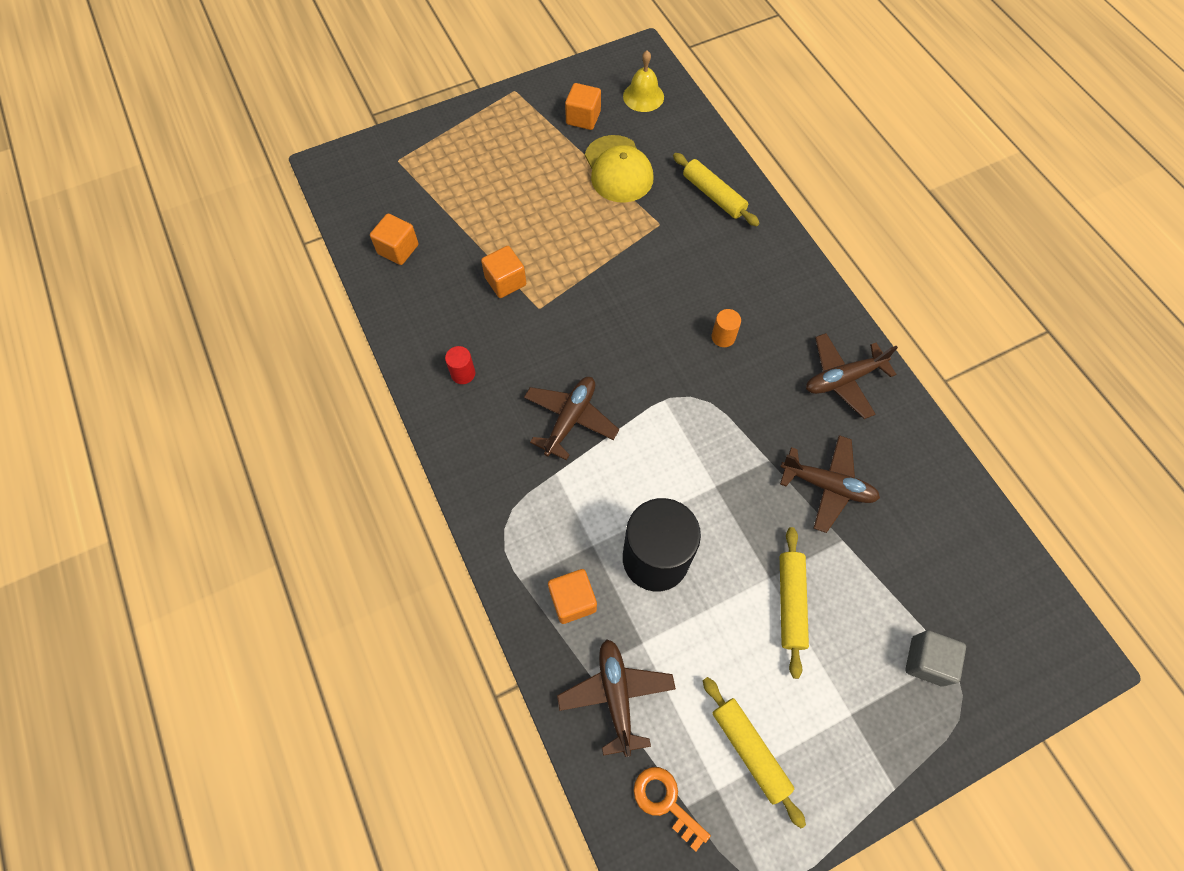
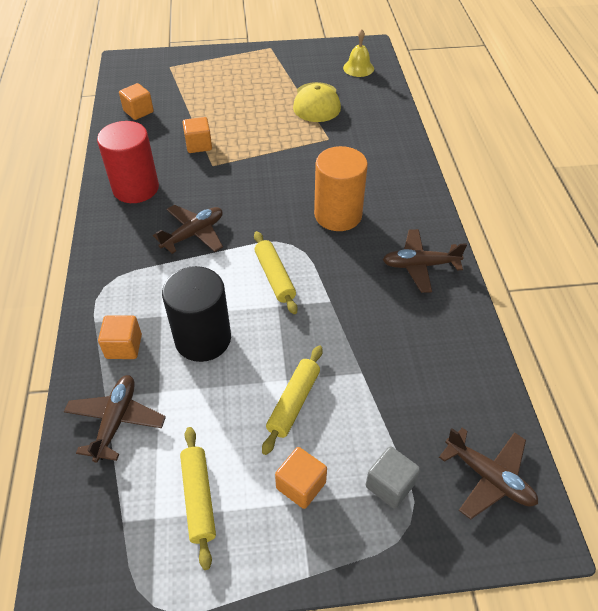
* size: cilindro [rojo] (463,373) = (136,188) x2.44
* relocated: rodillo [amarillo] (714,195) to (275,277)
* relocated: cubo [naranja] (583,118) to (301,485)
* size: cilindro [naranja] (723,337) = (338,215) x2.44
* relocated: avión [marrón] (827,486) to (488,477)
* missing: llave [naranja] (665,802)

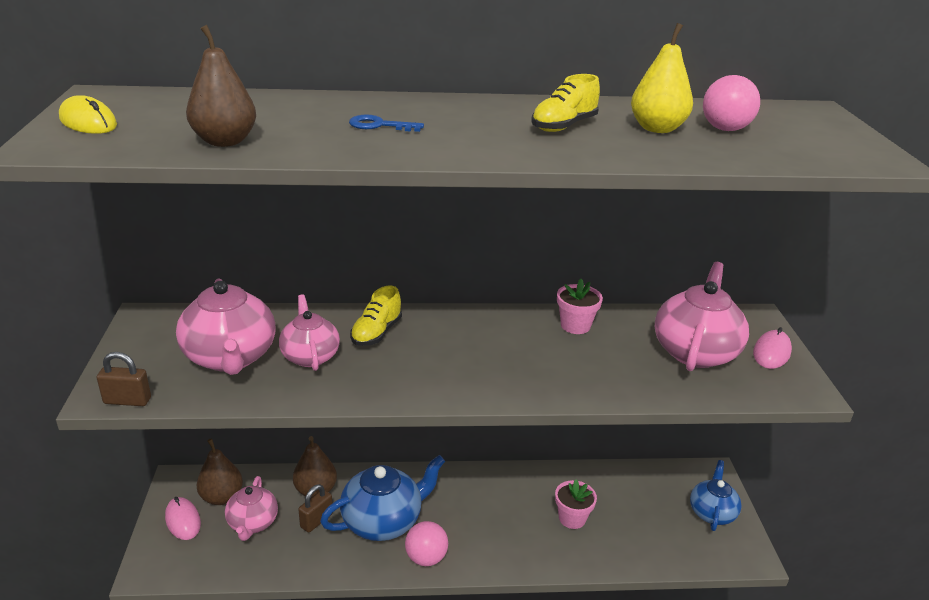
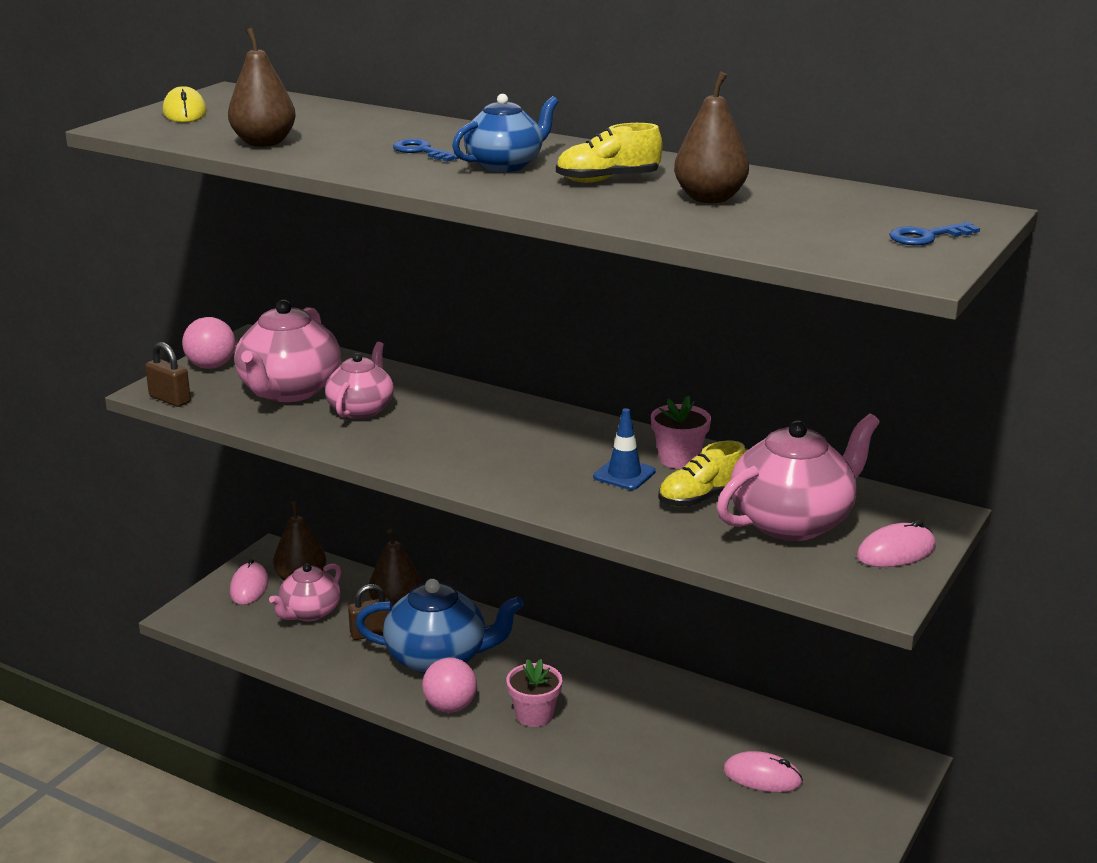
* relocated: pelota [rosa] (725,129) to (211,366)
* relocated: tetera [azul] (712,512) to (505,165)
* relocated: maceta [rosa] (572,518) to (534,715)
* appeared: cono de tráfico [azul] (624,474)
* relocated: zapato [amarillo] (376,333) to (701,498)
* colour: pera [amarillo] (657,129) to pera [marrón] (710,198)
* appeared: ratón [rosa] (762,776)
* appeared: llave [azul] (926,237)

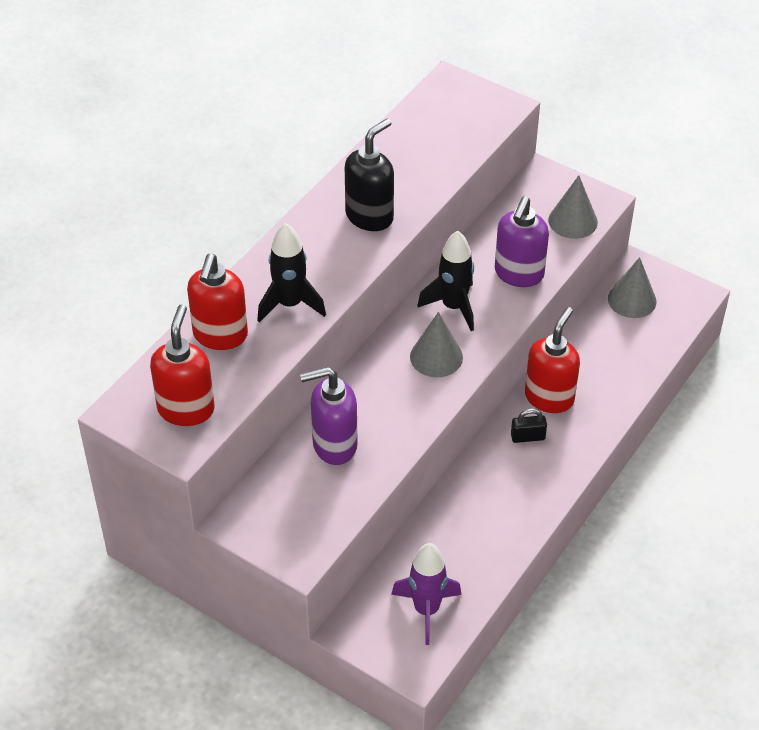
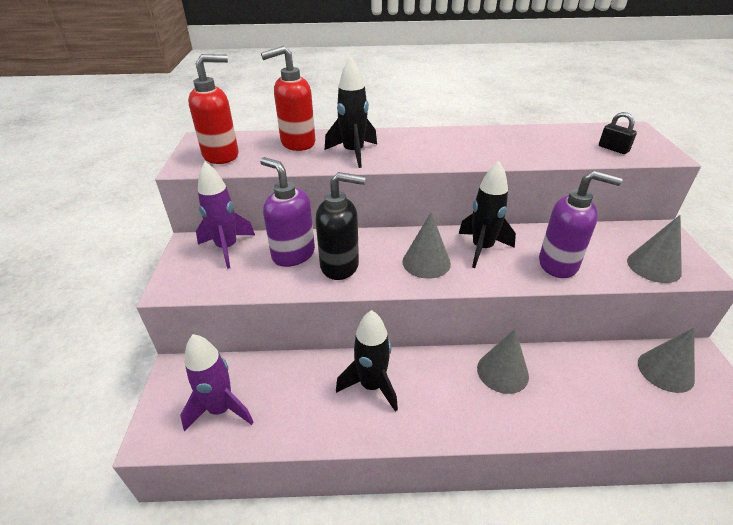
* appeared: cohete [morado] (227,248)
* relocated: dispensador de jabón [negro] (370,216) to (340,266)
* appeared: cohete [negro] (371,386)
* exchanged: dispensador de jabón [rojo] (549,397) to cono [gris] (502,372)
* spun: dispensador de jabón [morado] (518,274) = (558,264) 150 degrees counterclockwise
* relocated: candado [negro] (527,437) to (613,149)

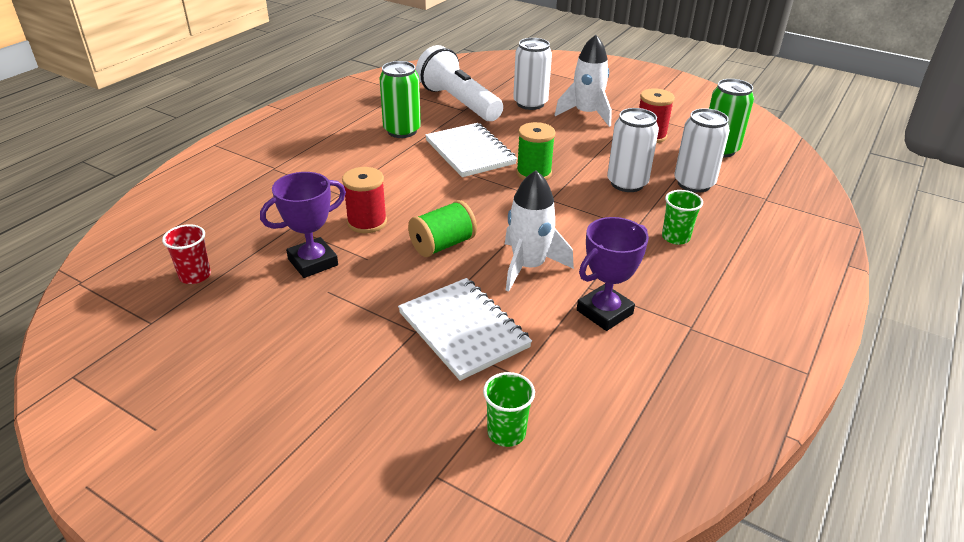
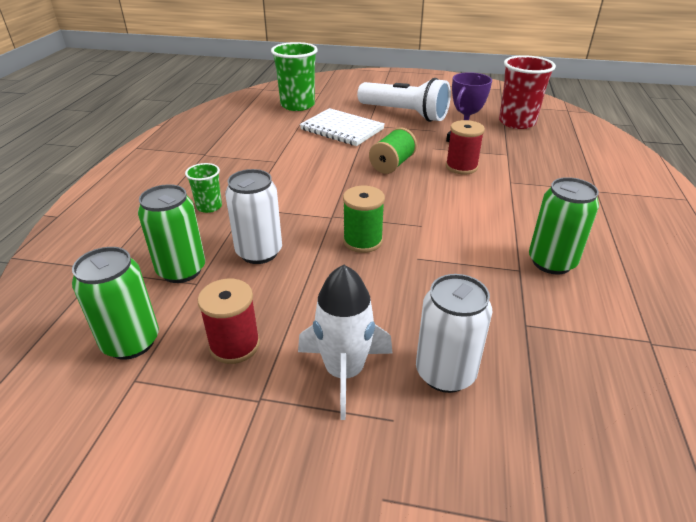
* colour: lata [blanco] (694,184) to lata [verde] (181,270)
* size: vaso [verde] (506,432) = (297,105) x1.89
* relocated: lámpara de mano [blanco] (458,102) to (404,114)
* size: vaso [rojo] (195,276) = (517,122) x1.89
* missing: cuaderno [blanco] (470,152)
* missing: cohete [blanco] (528,266)
* missing: trofeo [morado] (604,312)

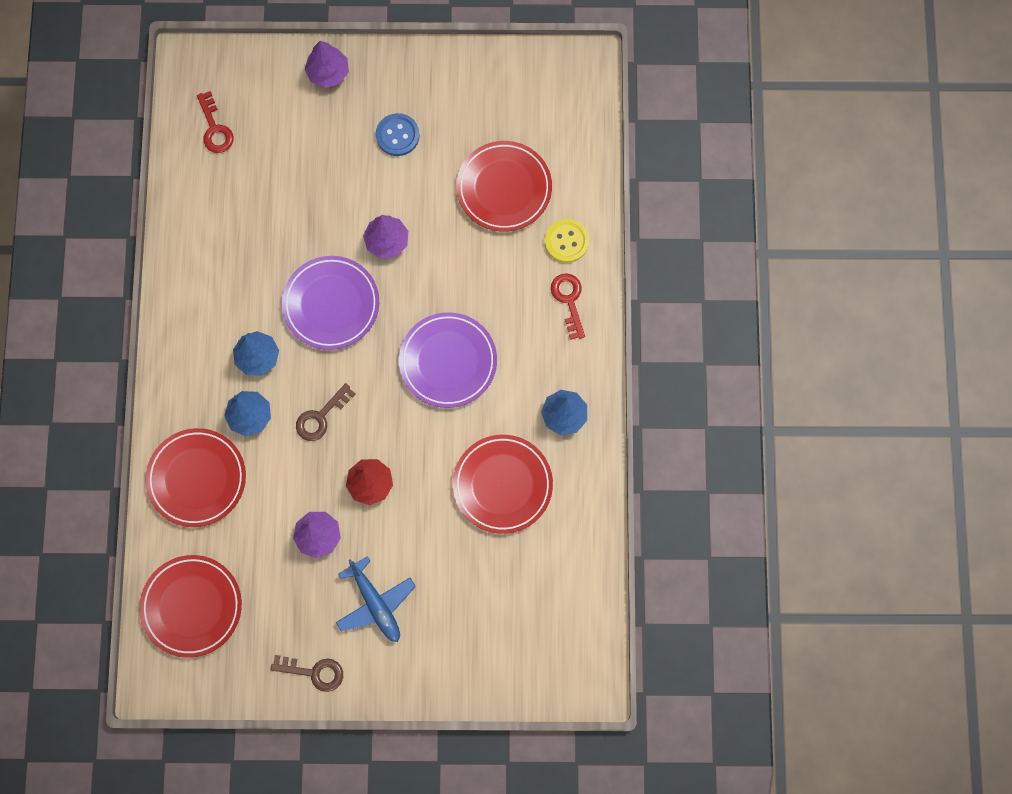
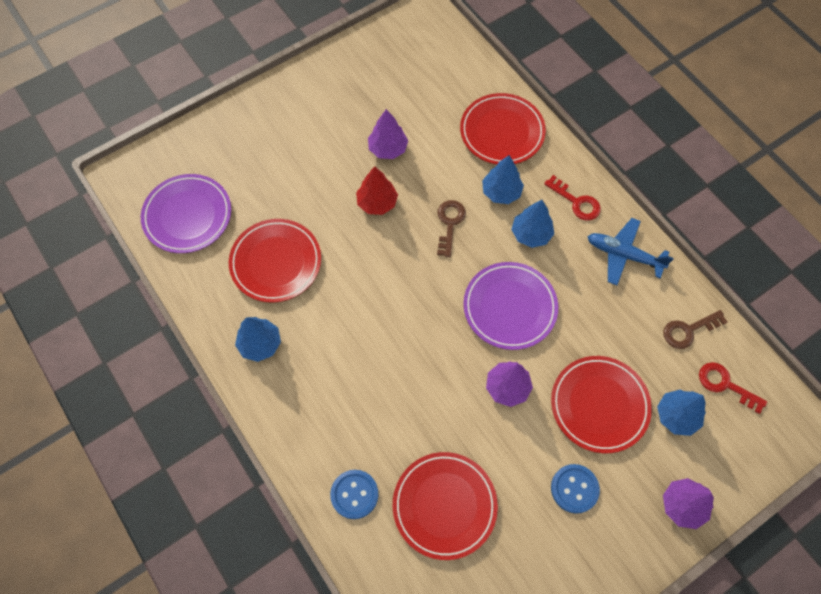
* relocated: plato [morado] (448,361) to (188,216)
* colour: botón [amarillo] (566,241) to botón [azul] (354,494)
* relocated: llave [rojo] (569,301) to (576,202)
* relocated: plato [rojo] (192,606) to (599,405)
* relocated: avión [azul] (375,604) to (623,255)
* appeared: árbol [azul] (676,416)
* relocated: llave [marrón] (314,672) to (688,330)

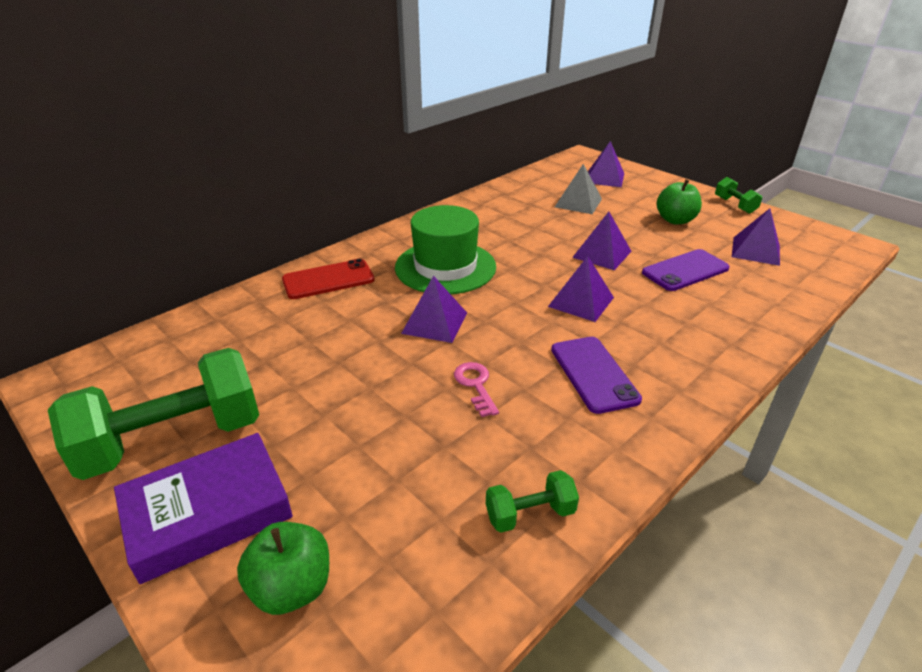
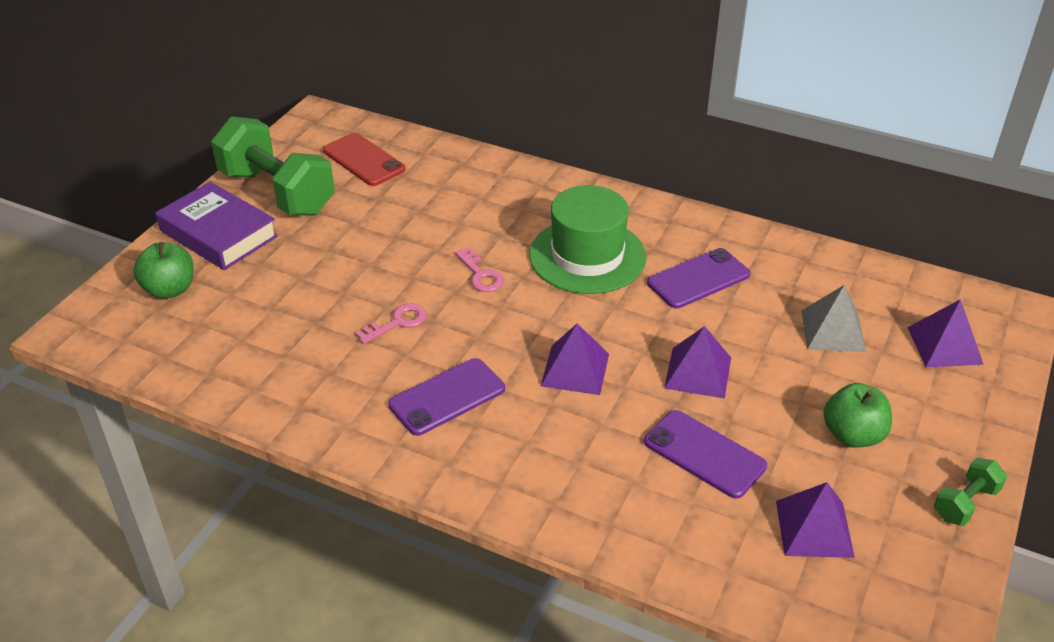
* relocated: móvil [rojo] (328,280) to (364,160)
* exchanged: pirámide [morado] (434,323) to llave [rosa] (480,275)
* appeared: móvil [morado] (698,279)
* missing: mancuerna [verde] (530,514)

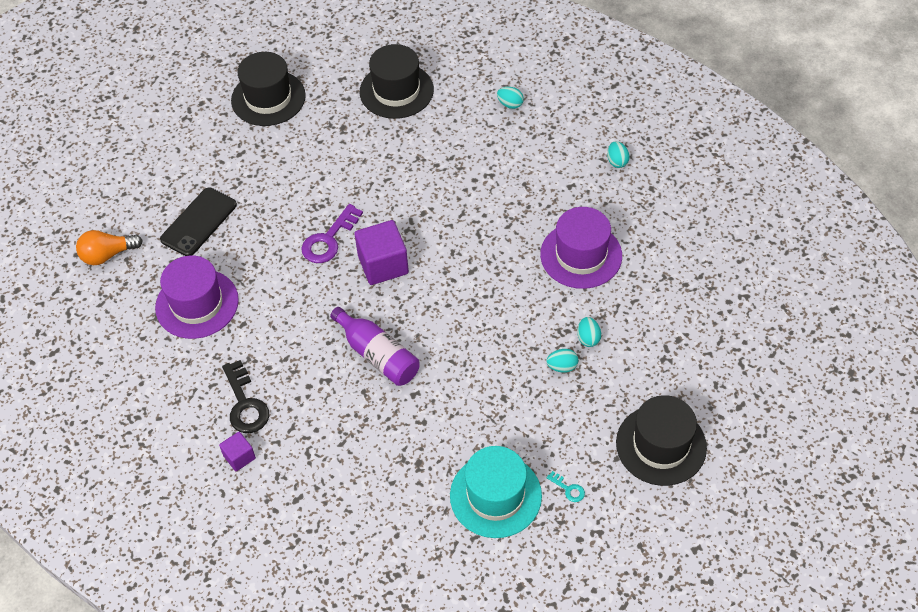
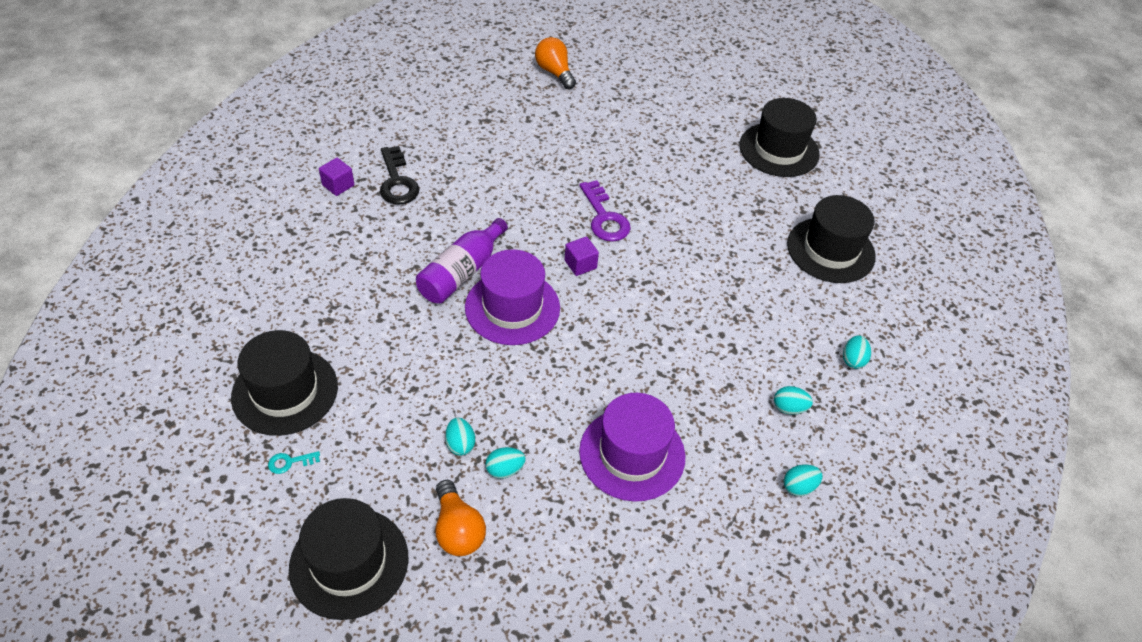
* colour: sombrero [turquesa] (495,495) to sombrero [negro] (285,391)
* spun: llave [turquesa] (568,489) = (290,462) 45 degrees clockwise
* spun: llave [negro] (245,404) = (397,181) 75 degrees counterclockwise
* appeared: bombilla [naranja] (457,529)
* relocated: sombrero [morado] (197,304) to (512,307)
* size: cubo [morado] (383,264) = (580,264) x0.54
* spun: llave [morado] (329,239) = (604,217) 135 degrees counterclockwise
* appeared: huevo [turquesa] (789,408)
* missing: móvil [negro] (199,222)

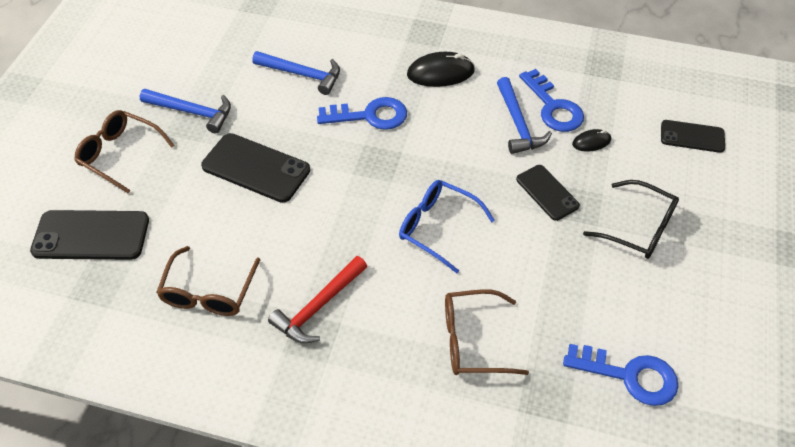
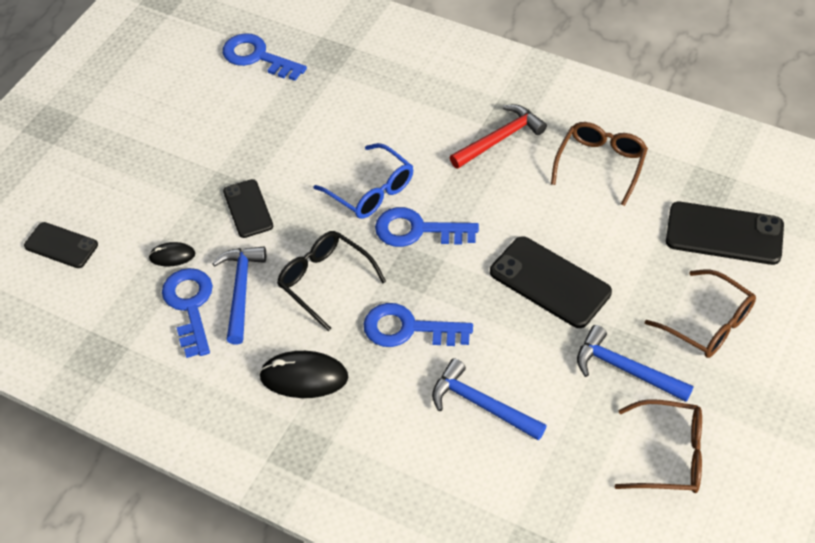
* relocated: gafas [negro] (639,228) to (324,281)
* appeared: llave [azul] (417,230)
* relocated: gafas [marrón] (472,340) to (669,455)

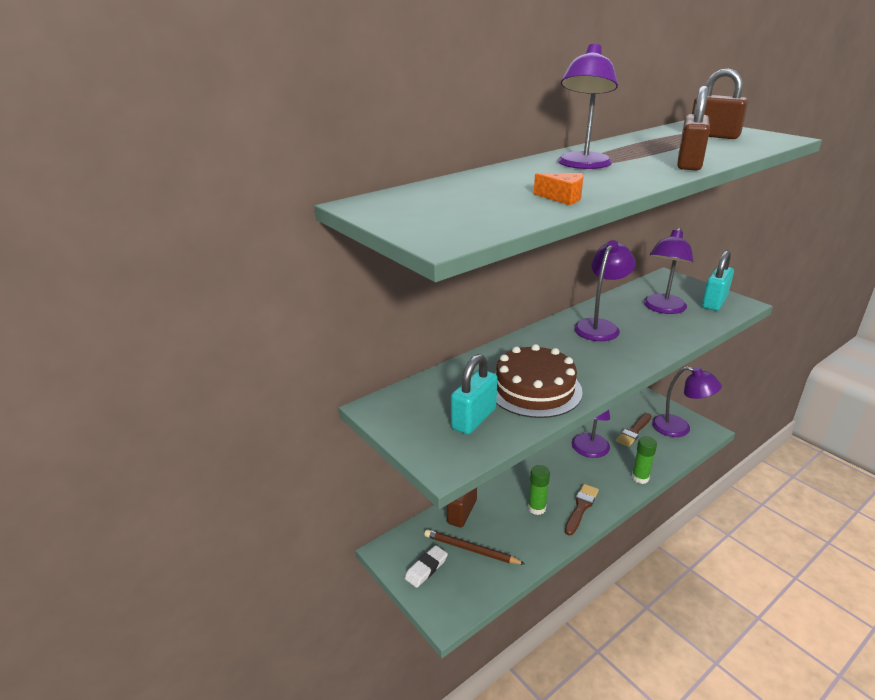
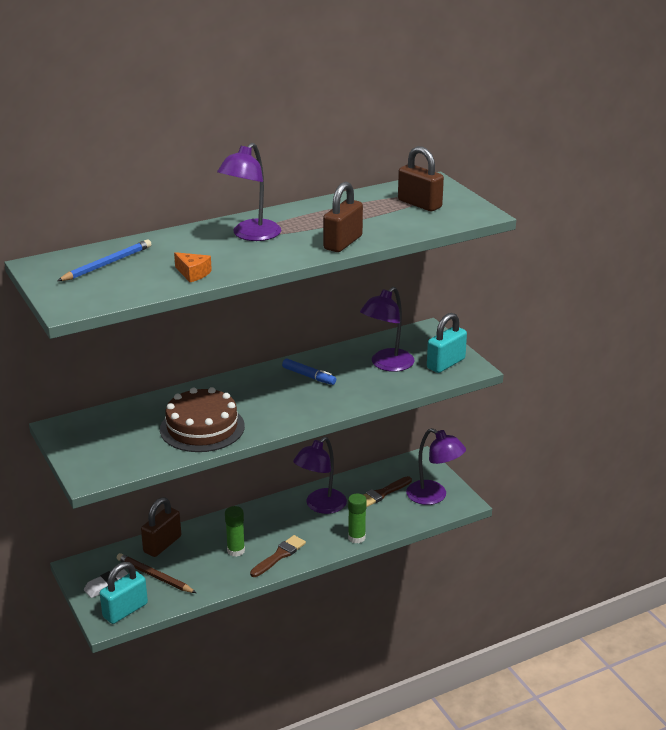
* appeared: lápiz [azul] (107,264)
* relocated: candado [turquesa] (473,419) to (125,610)
* exchanged: lámpara [morado] (600,326) to rotulador [azul] (309,376)

